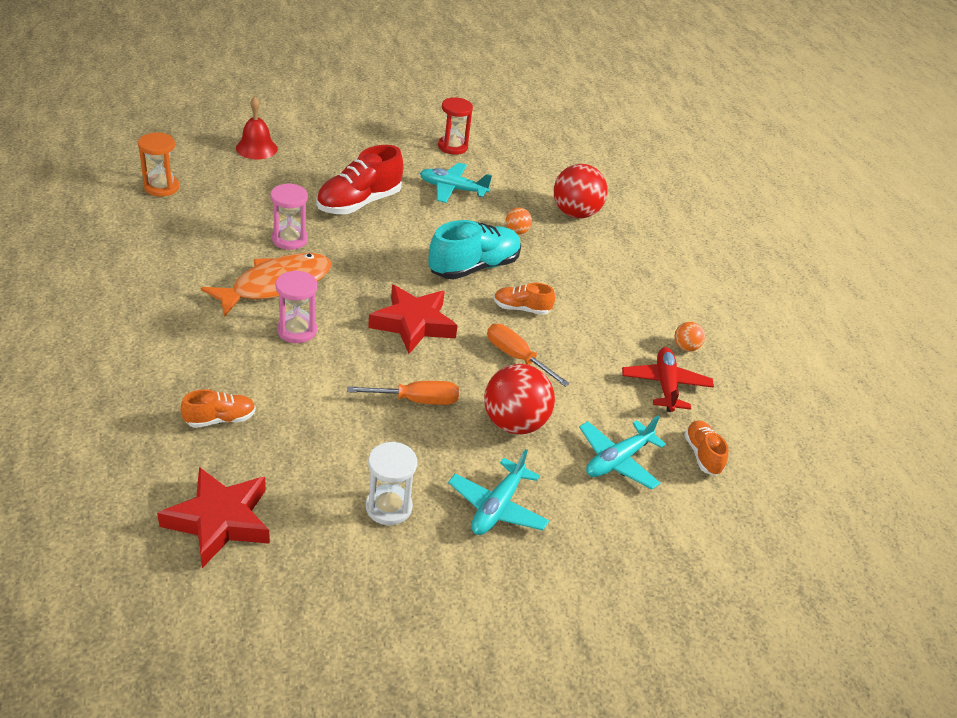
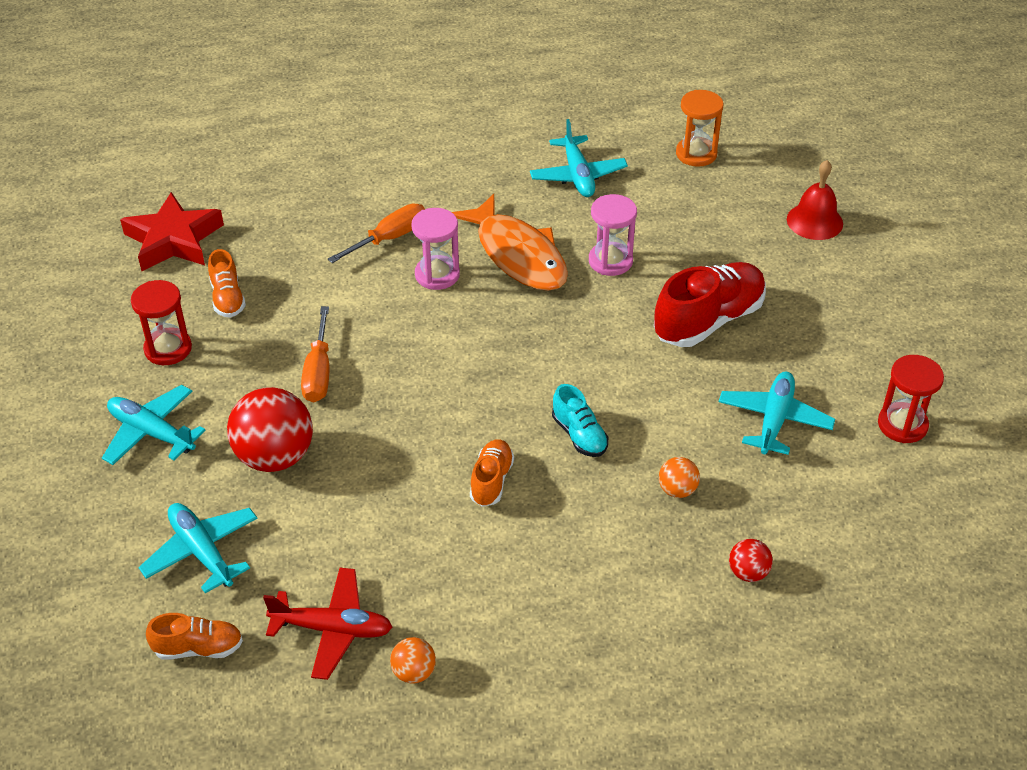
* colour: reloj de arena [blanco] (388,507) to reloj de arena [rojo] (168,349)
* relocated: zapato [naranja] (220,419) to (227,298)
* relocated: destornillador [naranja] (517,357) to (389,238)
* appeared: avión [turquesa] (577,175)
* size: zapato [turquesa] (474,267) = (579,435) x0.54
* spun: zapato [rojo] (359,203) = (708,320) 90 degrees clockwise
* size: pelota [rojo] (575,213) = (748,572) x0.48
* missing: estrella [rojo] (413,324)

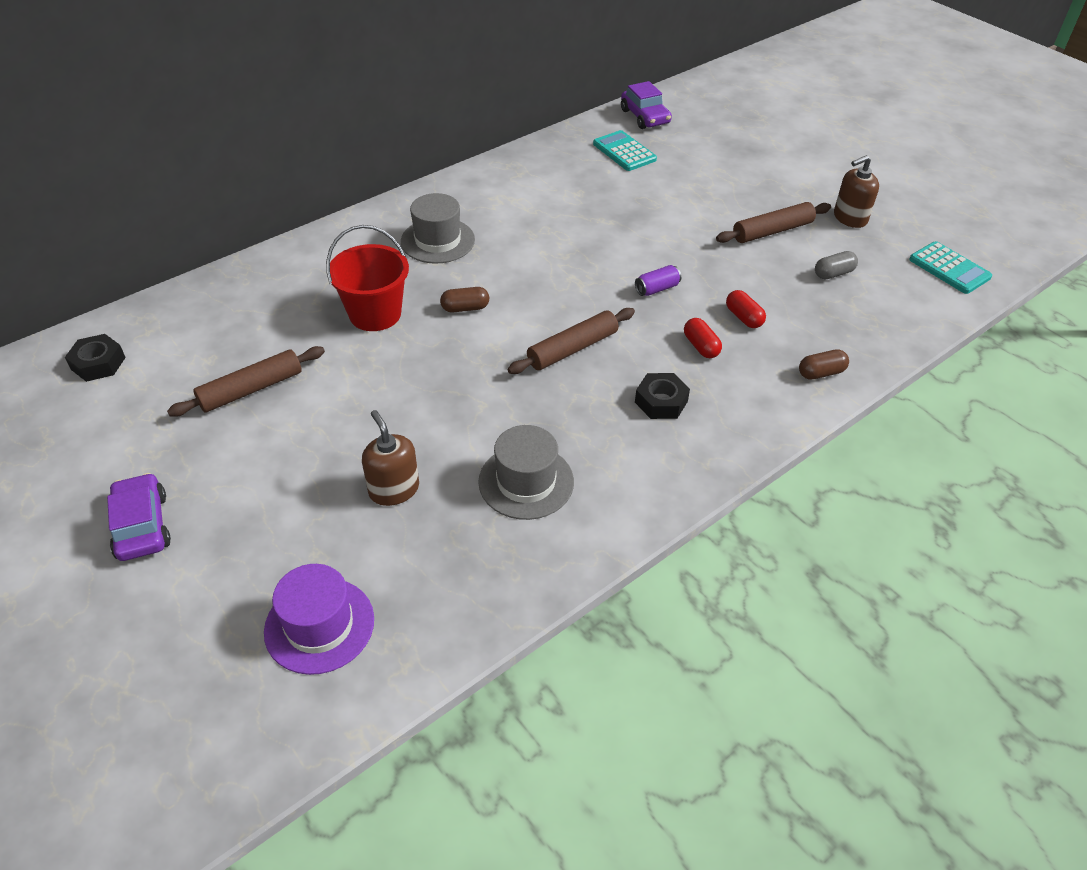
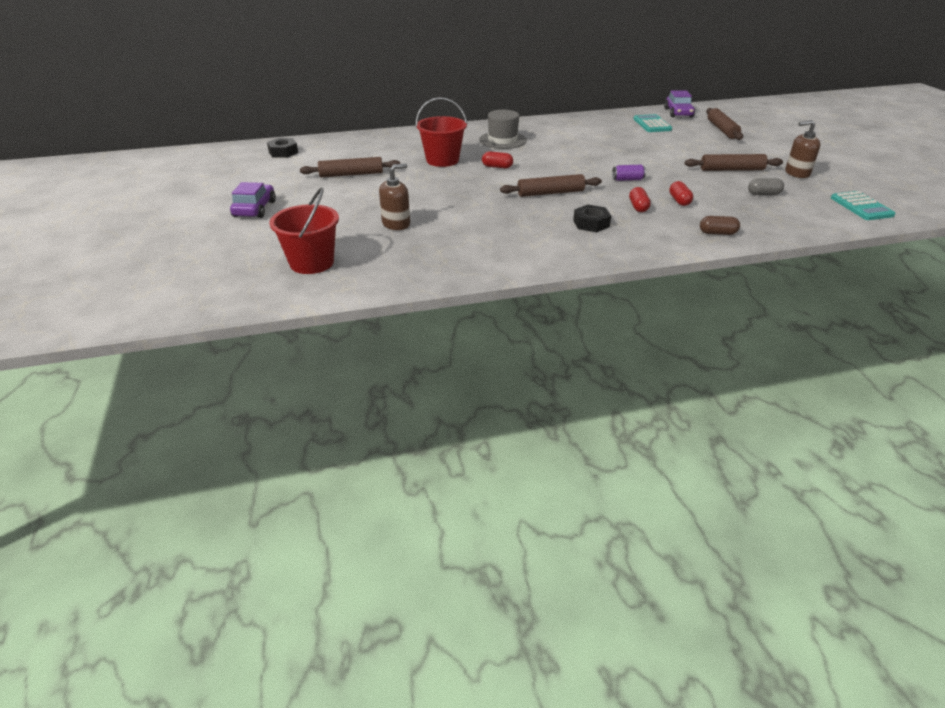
* exchanged: sombrero [morado] (319,625) to balde [rojo] (312,263)
* spun: dispensador de jabón [marrón] (394,489) = (396,224) 60 degrees clockwise
* colour: cápsula [marrón] (465,308) to cápsula [rojo] (497,167)
* appeared: rodillo [marrón] (722,130)
* missing: sombrero [gris] (526,482)

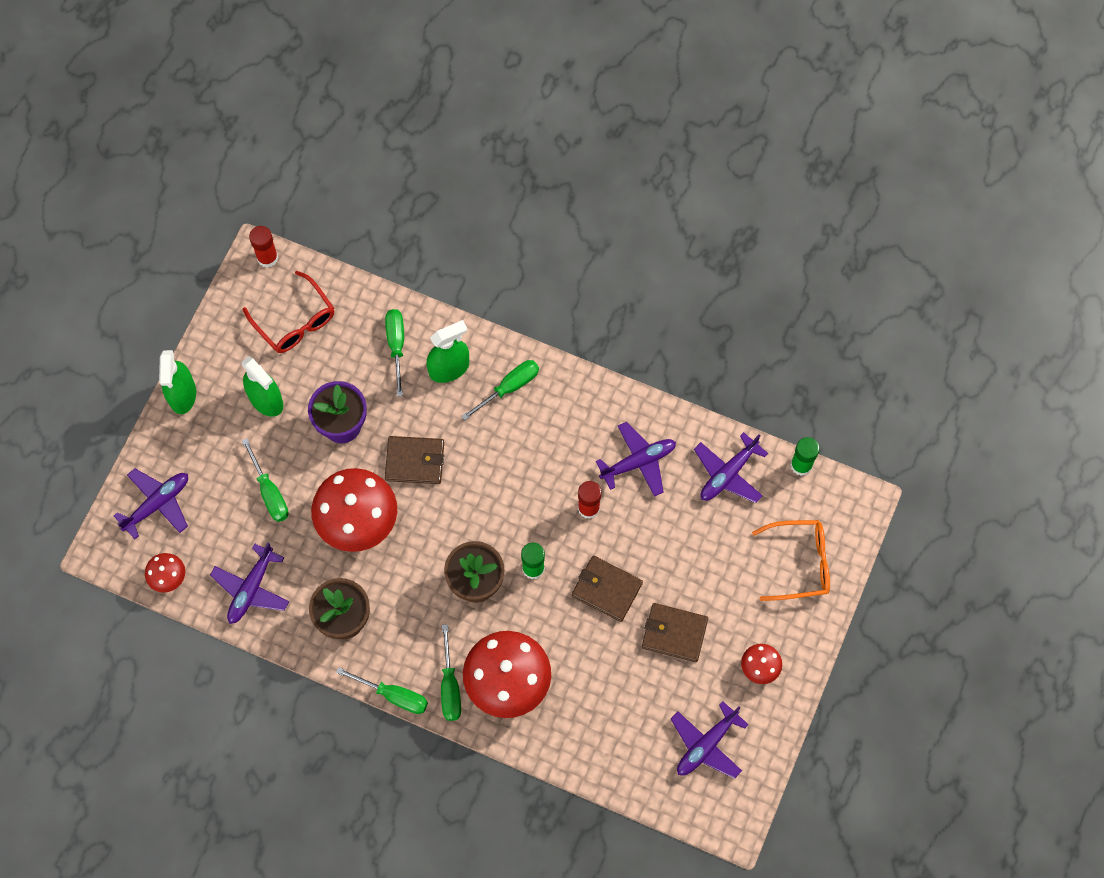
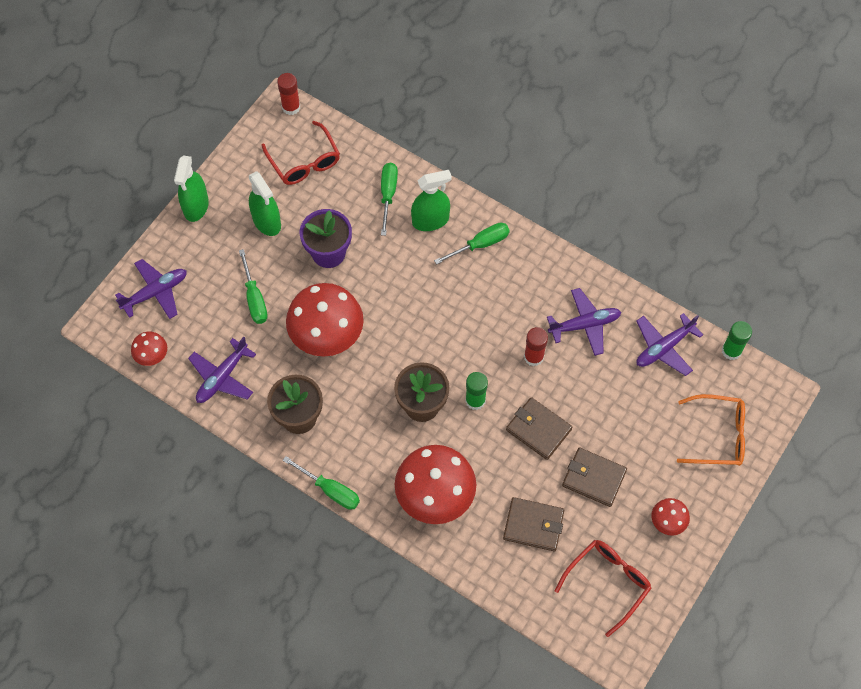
* relocated: cartera [marrón] (415,461) to (533,525)
* exchanged: avión [morado] (706,745) to gafas [rojo] (608,582)
* missing: destornillador [verde] (450,686)

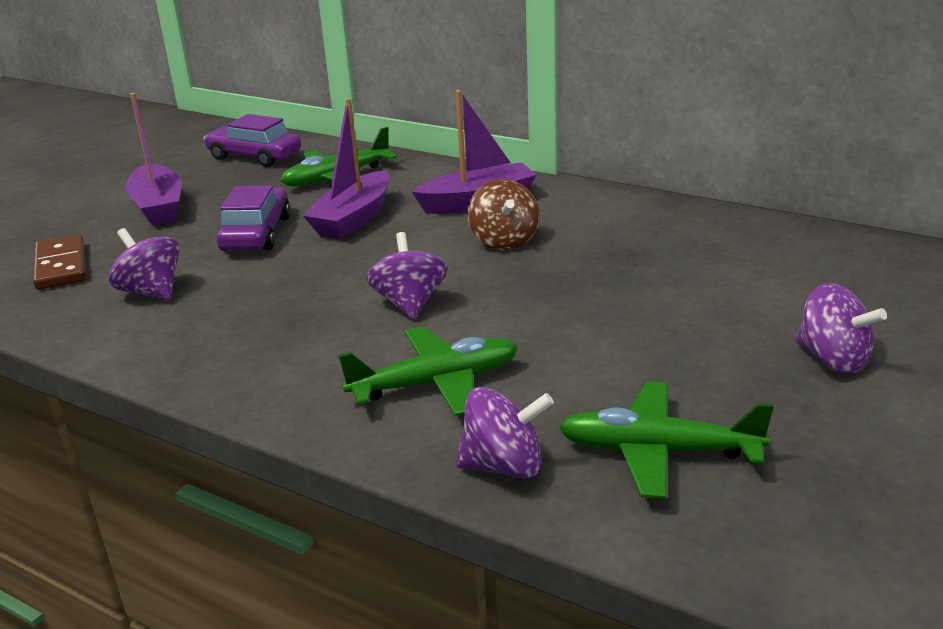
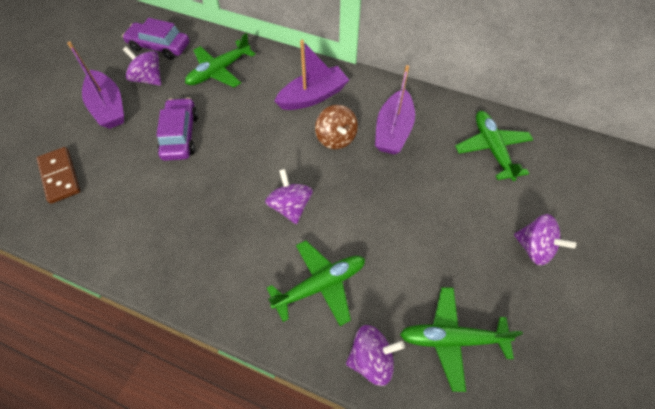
* relocated: peonza [morado] (151,292) to (148,79)
* relocated: barco [morado] (354,218) to (393,130)
* appeared: avión [verde] (492,149)

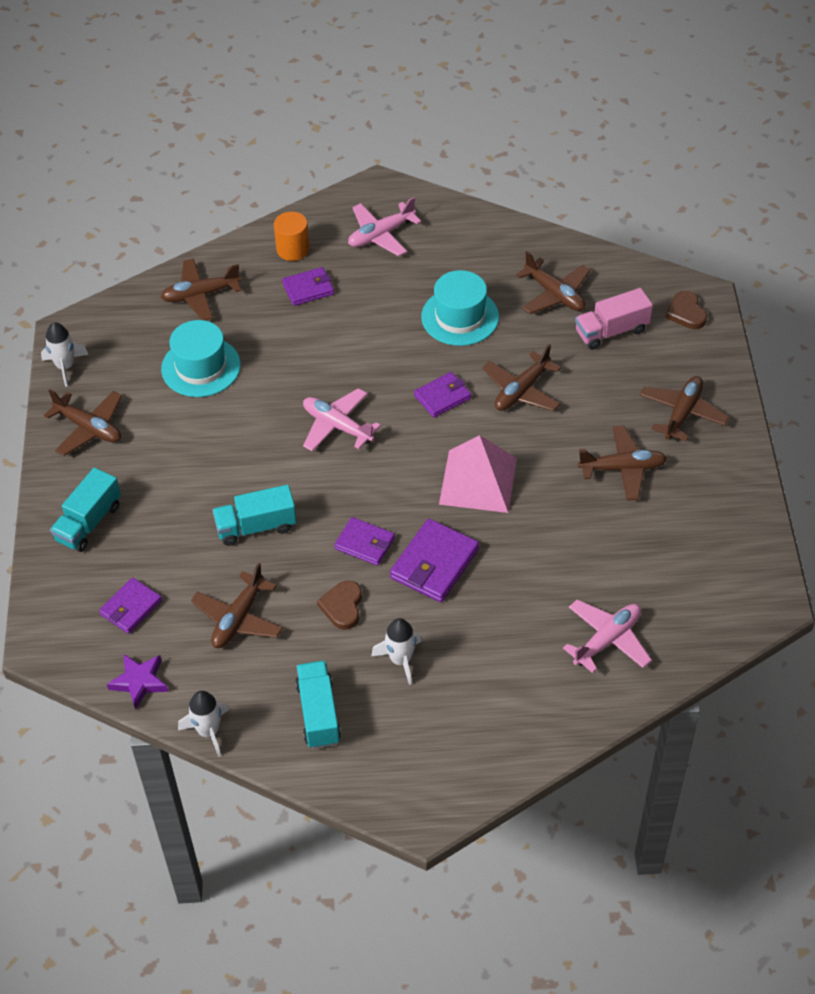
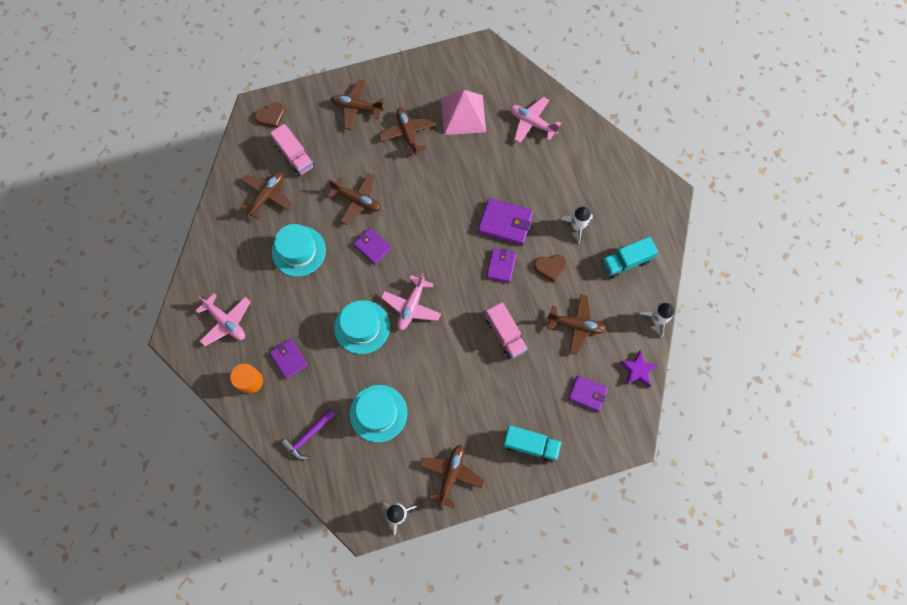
* exchanged: avión [marrón] (200,295) to martillo [morado] (308,436)
* appeared: sombrero [turquesa] (362,327)
* relocated: pirámide [rosa] (478,481) to (463,114)
* colour: camión [turquesa] (256,526) to camión [rosa] (505,335)

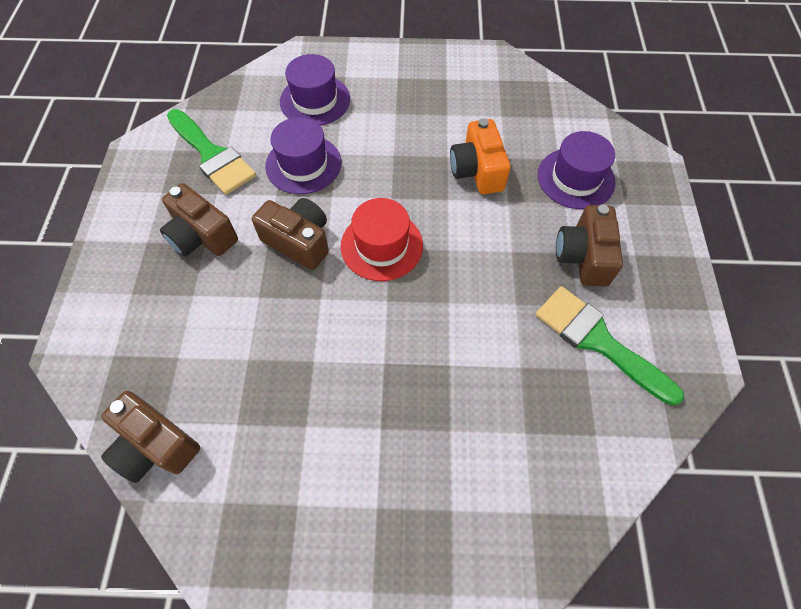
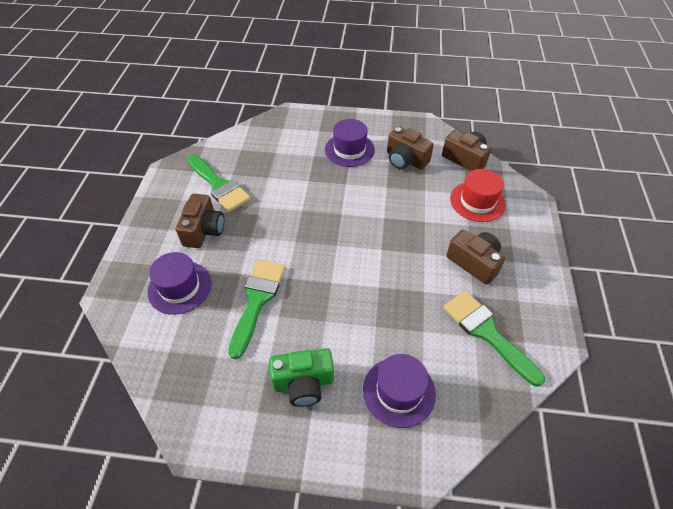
* exchanged: cámara [naranja] (477,170) to pincel [verde] (257,300)
* appeared: cámara [verde] (303,383)
* relocated: sombrero [morado] (303,164) to (349,150)
* relocated: cámara [marrón] (299,241) to (405,160)
* relocated: sombrero [rojo] (381,245) to (477,201)

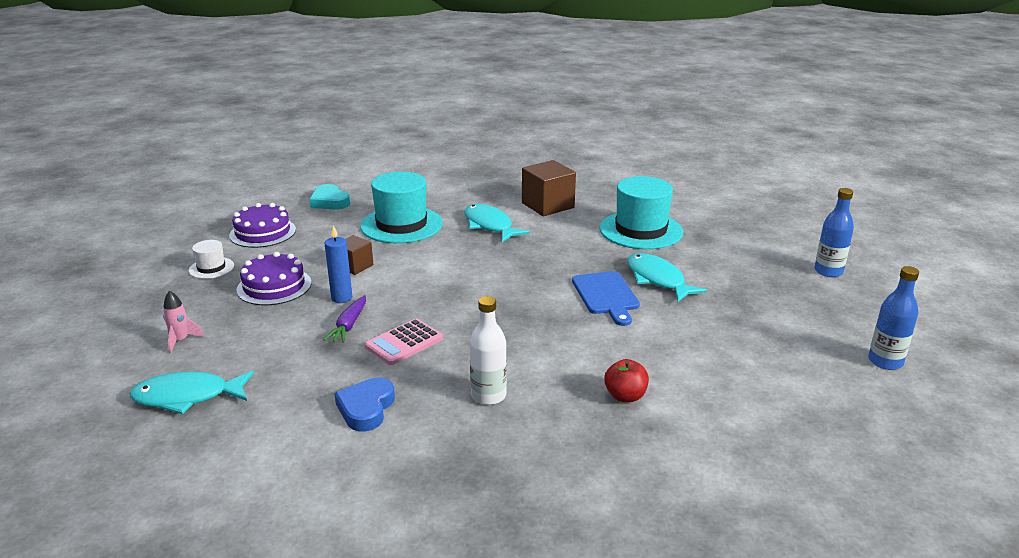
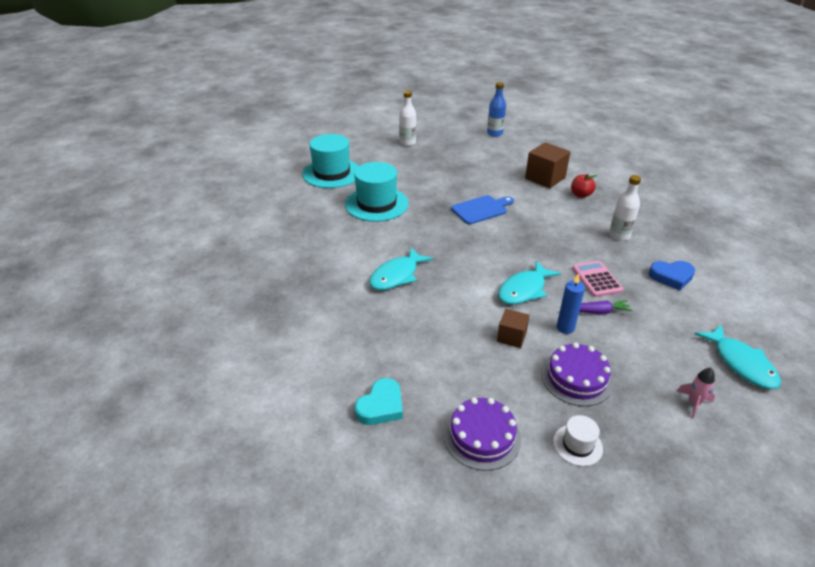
* relocated: sombrero [turquesa] (401,225) to (332,173)
* colour: botella [azul] (828,271) to botella [blanco] (407,143)
* relocated: pez [turquesa] (657,279) to (524,290)
* relocated: cubo [marrón] (547,205) to (545,178)
* spun: calculadora [rosa] (404,343) = (596,279) 135 degrees counterclockwise

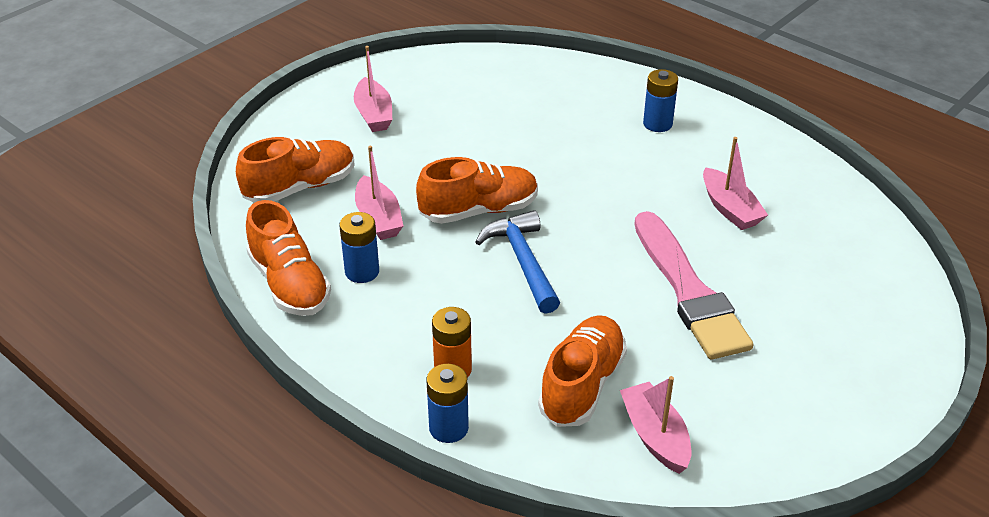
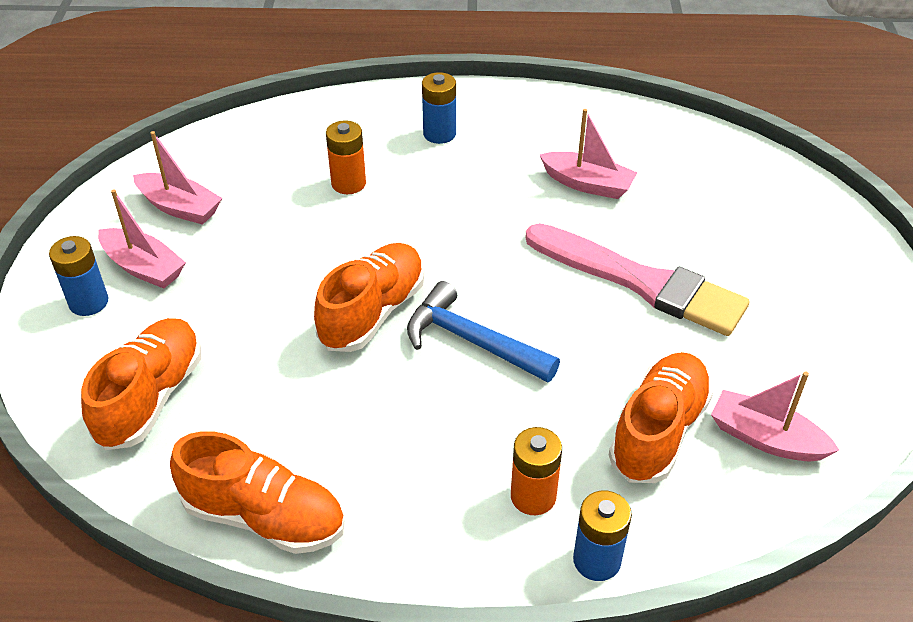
* relocated: pila [azul] (362,272) to (88,302)
* relocated: barco [rosa] (378,218) to (180,207)
* appeared: pila [naranja] (348,183)
* spun: zapato [naranja] (582,385) = (658,431) 45 degrees clockwise

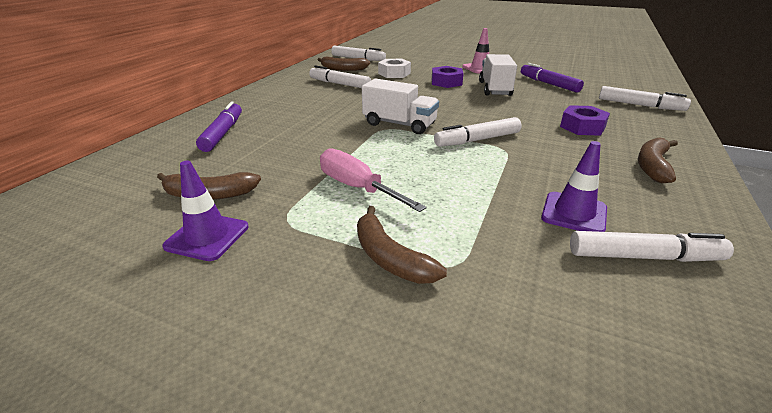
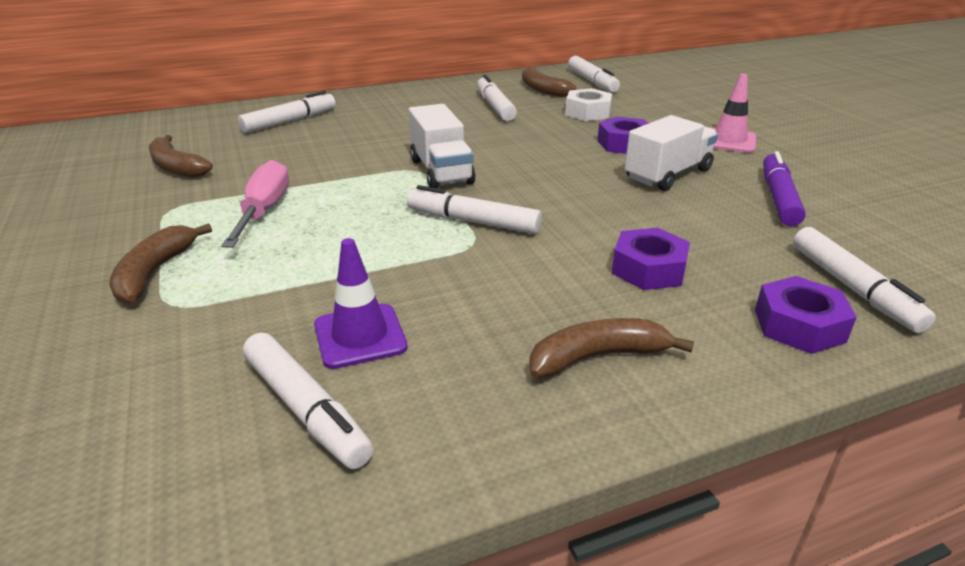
* colour: rotulador [morado] (223,133) to rotulador [blanco] (290,121)
* appeared: tuerca [morado] (799,325)
* missing: cono de tráfico [morado] (207,236)

